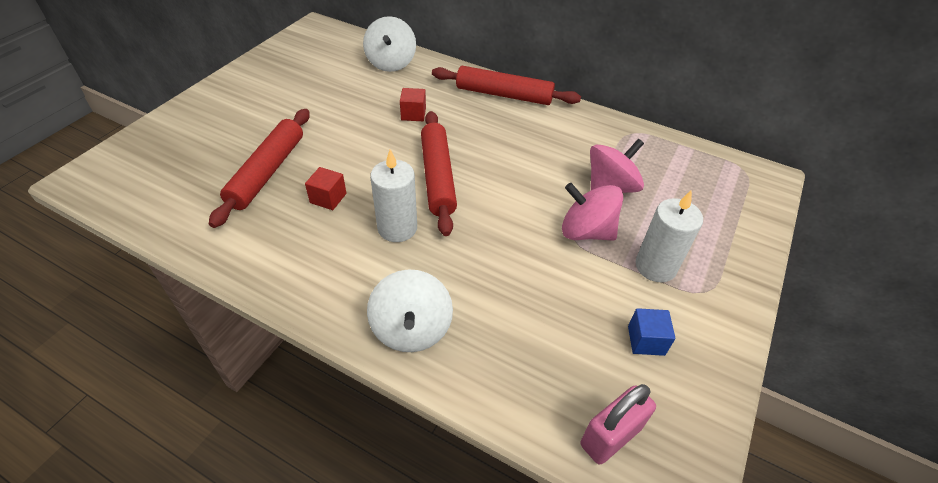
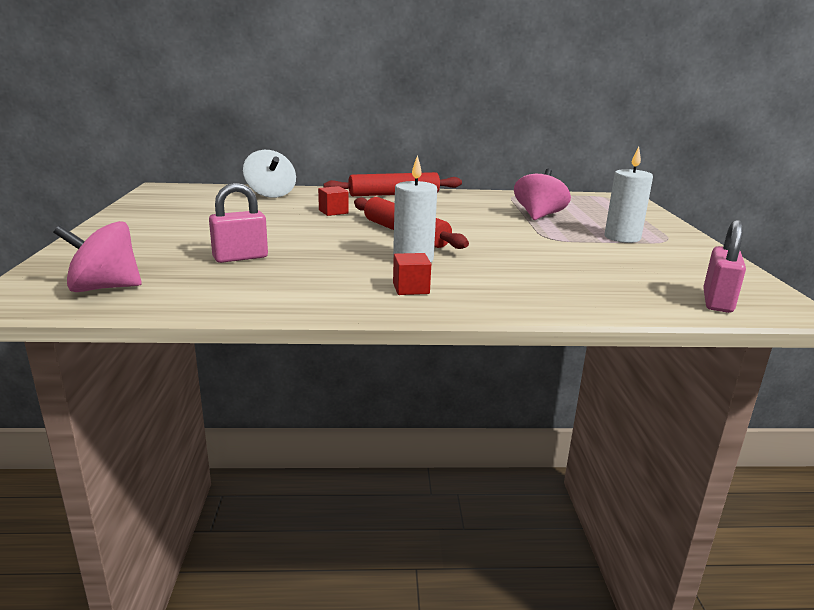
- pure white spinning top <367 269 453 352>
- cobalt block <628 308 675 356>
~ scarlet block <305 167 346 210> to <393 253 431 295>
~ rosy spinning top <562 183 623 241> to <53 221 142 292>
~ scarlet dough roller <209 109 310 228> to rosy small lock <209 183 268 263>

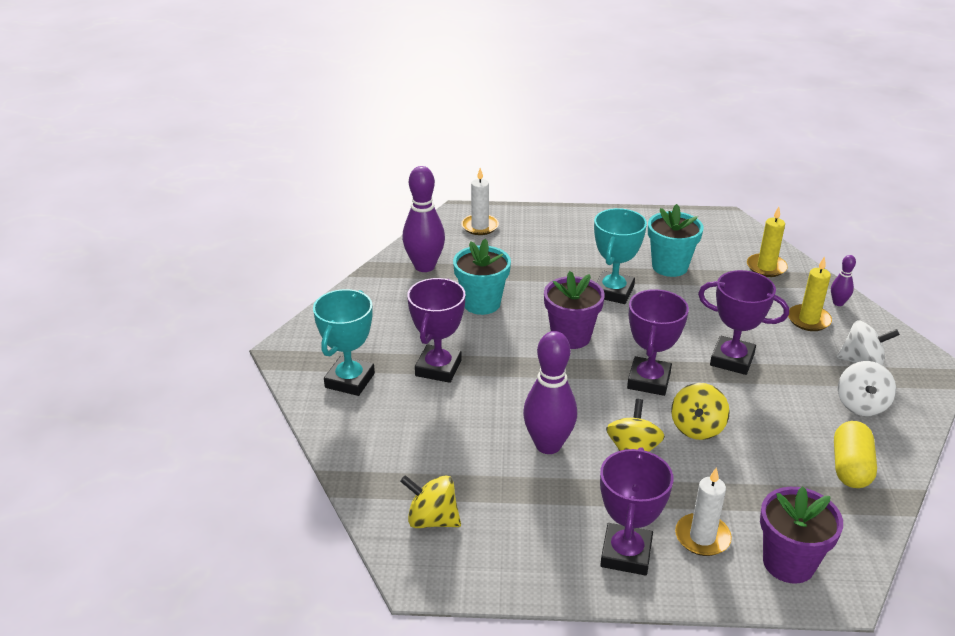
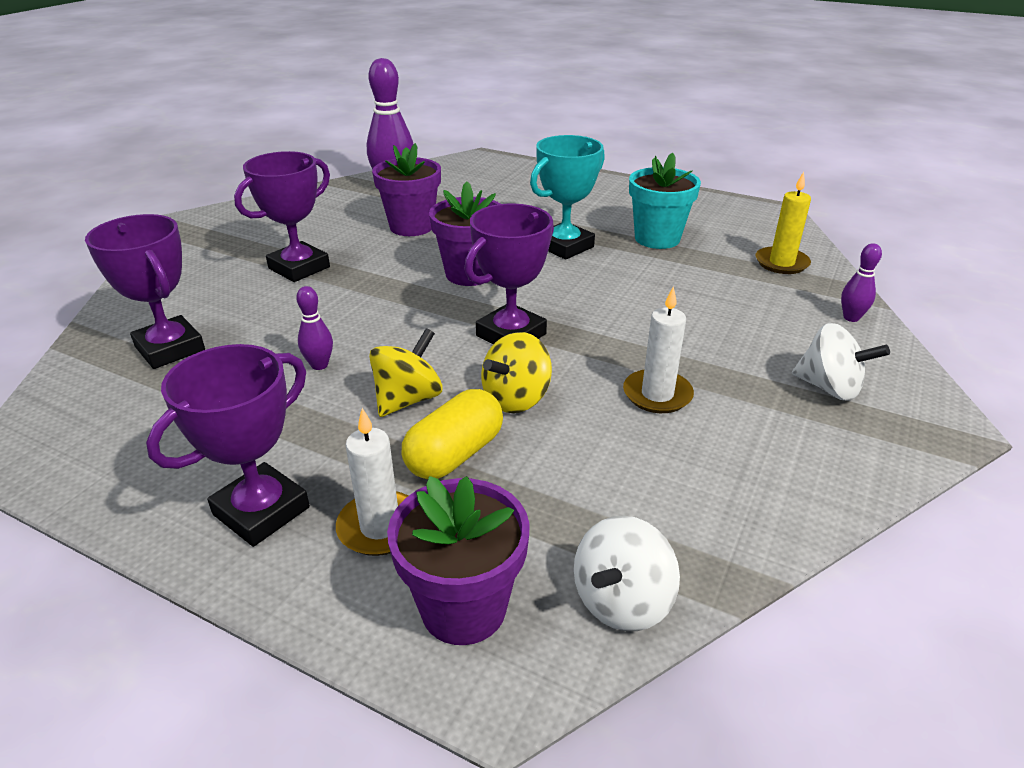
- turquoise prize cup <313 289 375 396>
- bright yellow spinning top <400 475 461 528>
- bright yellow pillar candle <788 256 832 331>
~ pure white pillar candle <461 168 499 235> to <623 287 694 413>
~ purple prize cup <698 270 789 375> to <85 214 205 369>
~ bright yellow pill shape <834 421 877 488> to <402 389 503 479>
~ pure white spinning top <838 361 896 416> to <574 516 680 631>
~ turquoise flower pot <453 239 511 315> to purple flower pot <372 143 441 236>
~ purple tenpin <523 331 577 454> = <296 286 333 370> x0.48

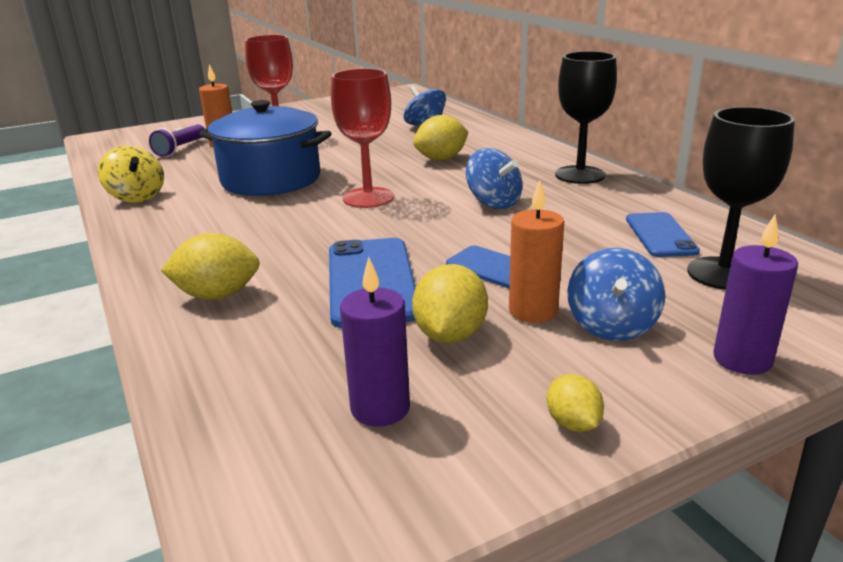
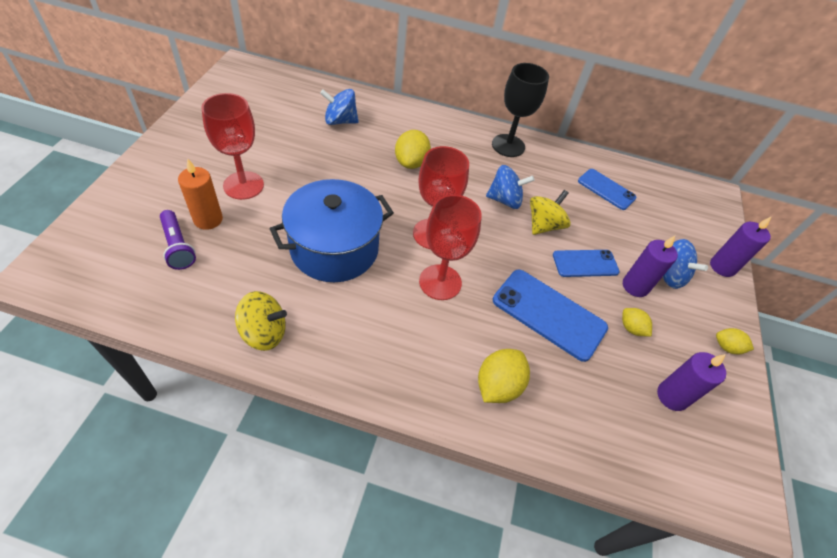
- jet-black chalice <687 107 795 290>
+ scarlet chalice <419 195 482 300>
+ bright yellow spinning top <530 190 571 235>
~ orange-coloured pillar candle <509 180 564 323> to purple pillar candle <623 236 678 297>
~ bright yellow lemon <412 264 488 343> = <622 308 652 337> x0.59

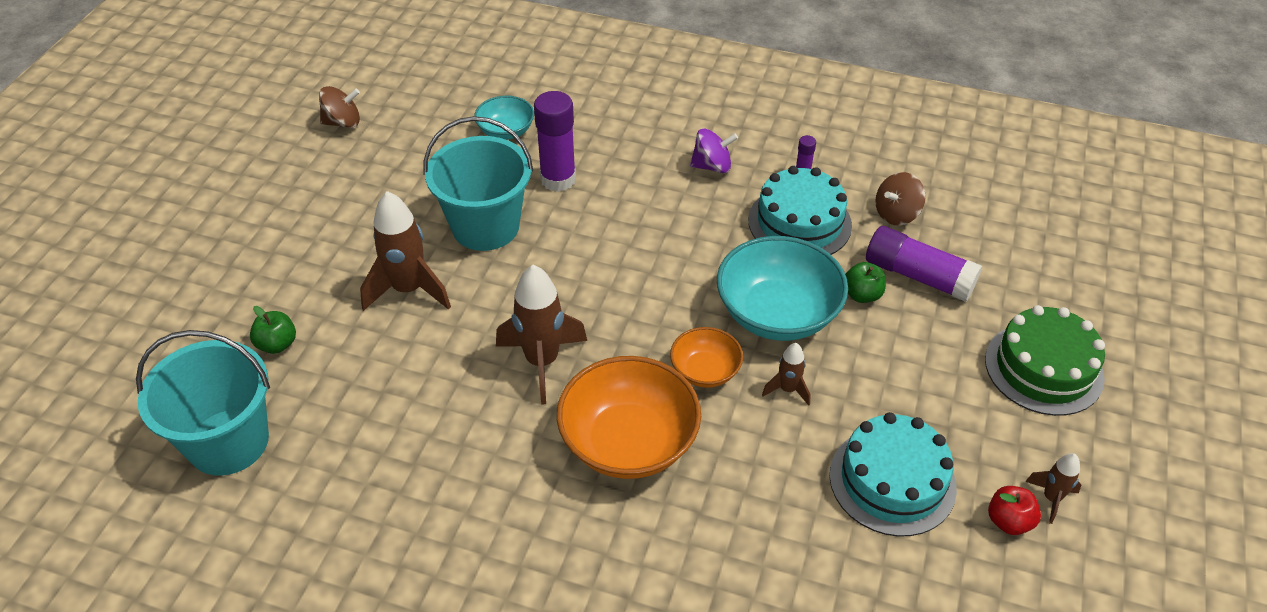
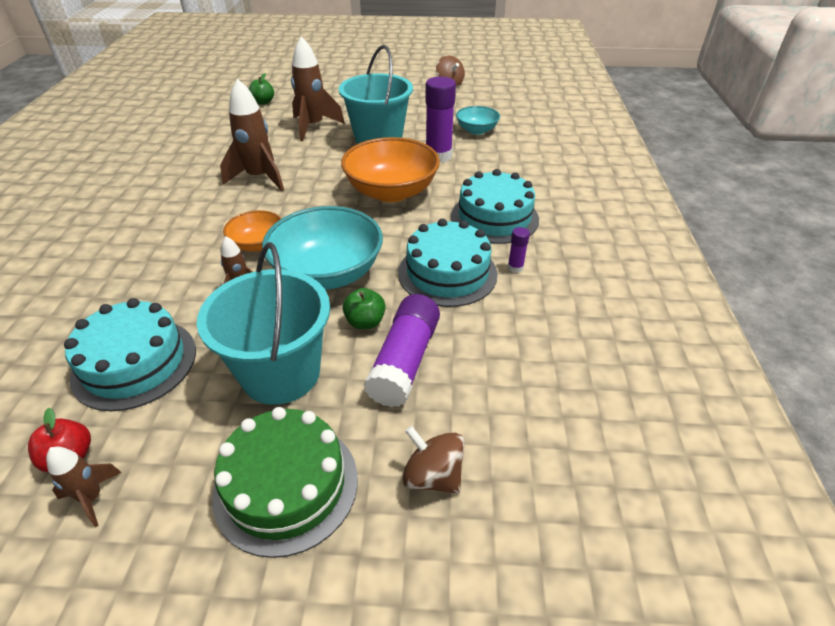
~ turquoise pail <136 330 270 476> to <197 242 330 405>
~ orange-coloured bowl <557 356 701 479> to <341 137 440 202>
~ dark brown spinning top <875 172 926 225> to <402 426 464 494>
~ purple spinning top <690 128 738 173> to turquoise cake <451 169 539 244>

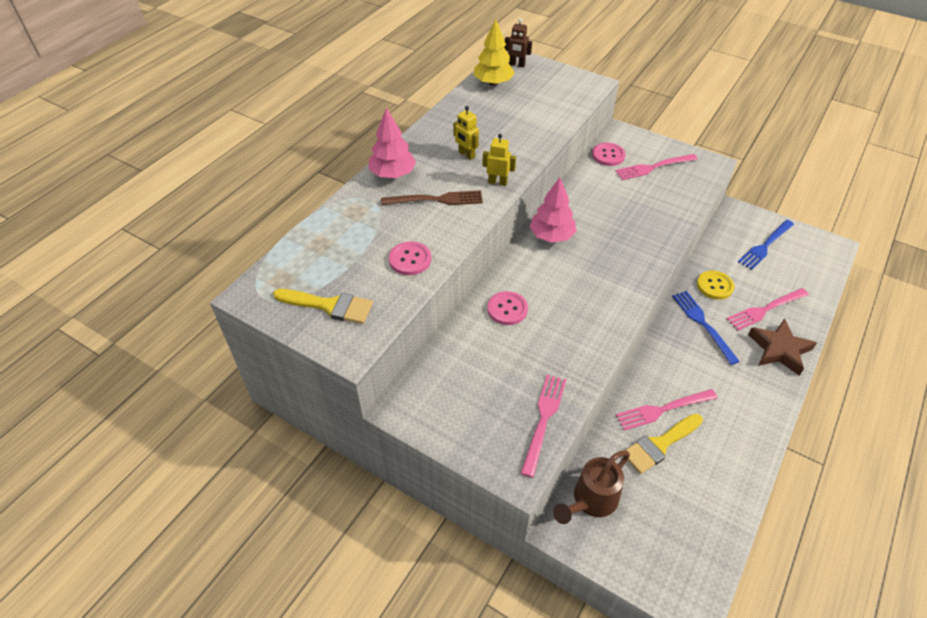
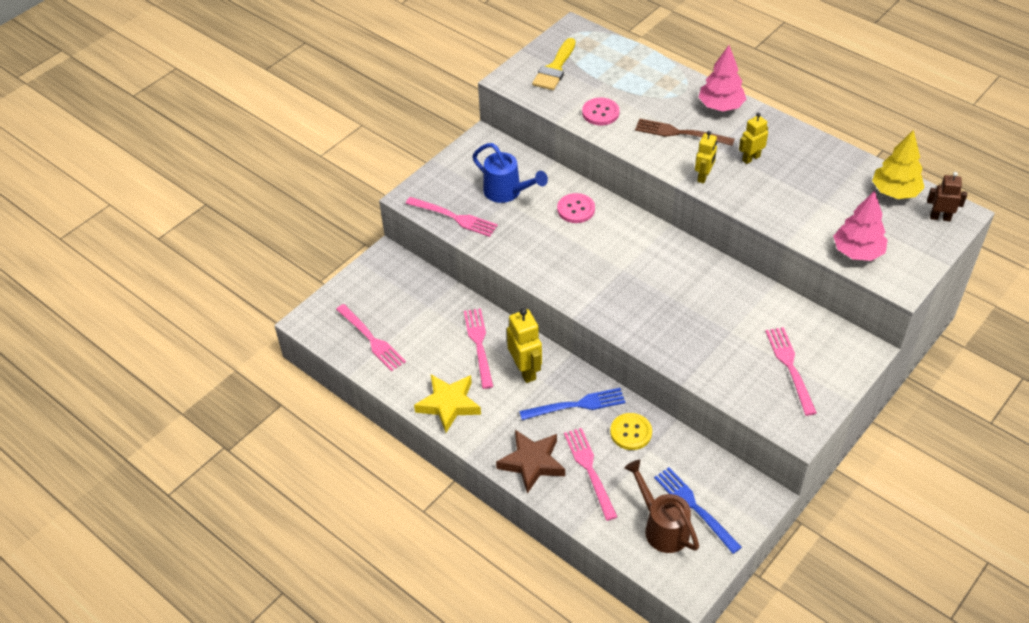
- rosy button <592 143 626 166>
- bright yellow paintbrush <624 414 703 474>
+ rosy fork <336 304 406 372>
+ bright yellow five-pointed star <414 375 481 433>
+ cobalt watering pot <472 143 548 203>
+ bright yellow robot <507 308 542 383>
~ rosy fir tree <529 177 577 243> to <833 191 888 261>
~ dark brown watering pot <553 451 630 524> to <624 460 699 553>
~ dark brown fork <381 190 483 205> = <635 118 735 146> 105 degrees clockwise
~ dark brown robot <504 18 532 68> = <927 172 967 221> 75 degrees clockwise

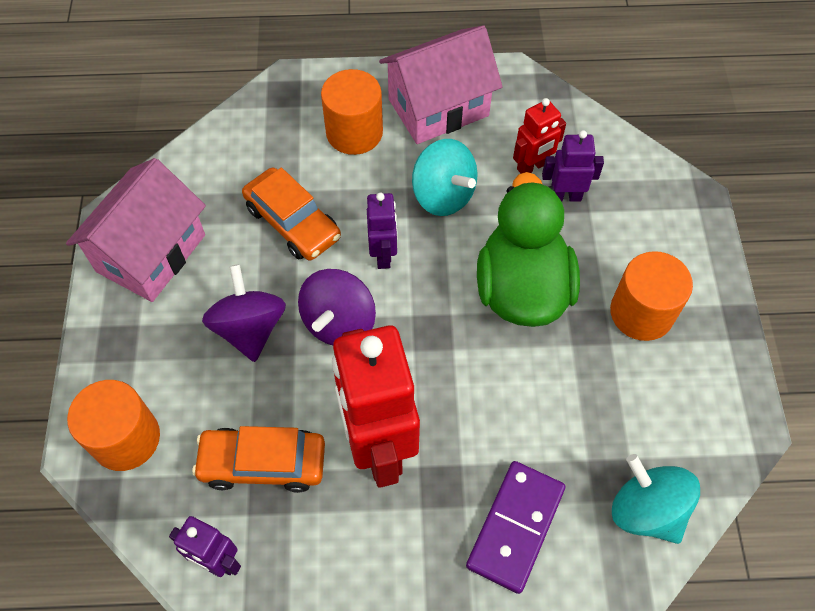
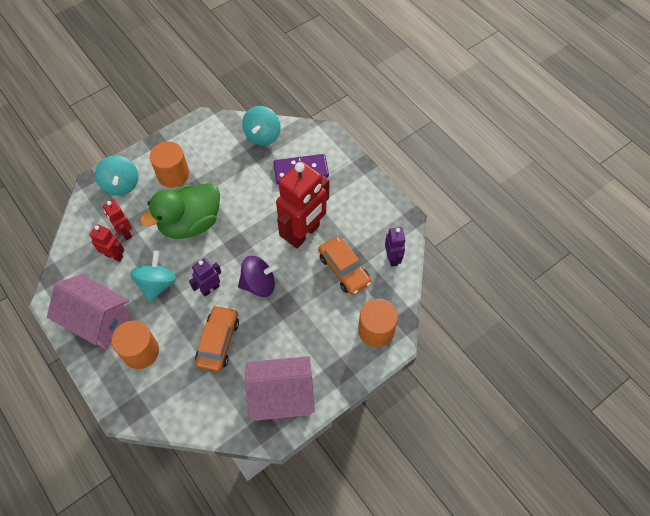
- purple spinning top <202 264 286 362>
+ turquoise spinning top <95 155 138 196>
~ purple robot <542 130 604 202> to scarlet robot <103 200 132 240>

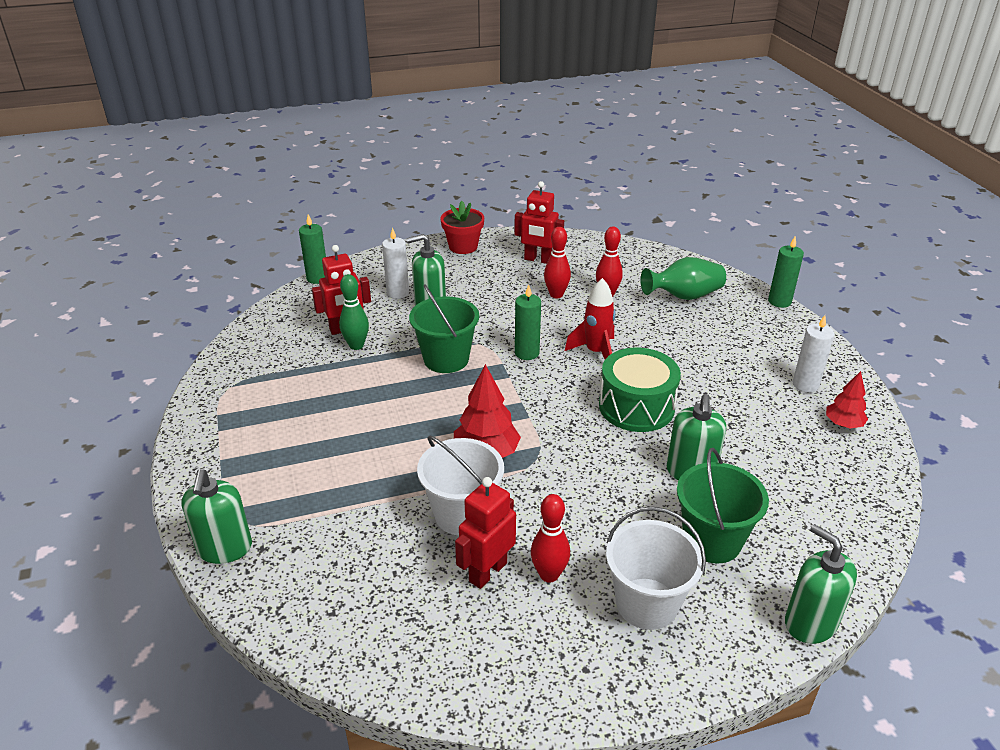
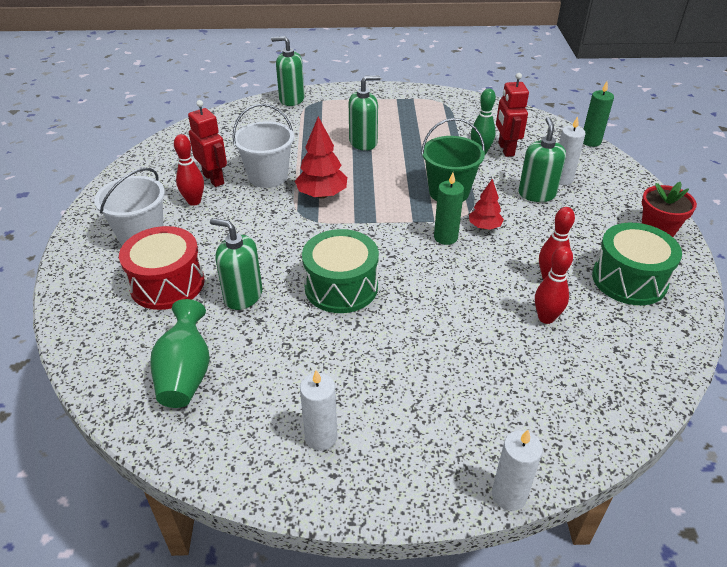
- scarlet rocket <565 278 616 359>
~ leaf-green tall vase <640 257 726 300> to <150 299 210 408>
~ leaf-green pump bottle <785 524 857 644> to <349 75 380 151>
~ scarlet fir tree <826 371 868 429> to <469 179 504 230>
~ scarlet robot <514 181 564 264> to leaf-green drum <592 223 682 305>
~ leaf-green pail <677 448 769 564> to scarlet drum <119 226 205 310>
~ leaf-green pillar candle <768 237 804 308> to pure white pillar candle <492 430 543 511>

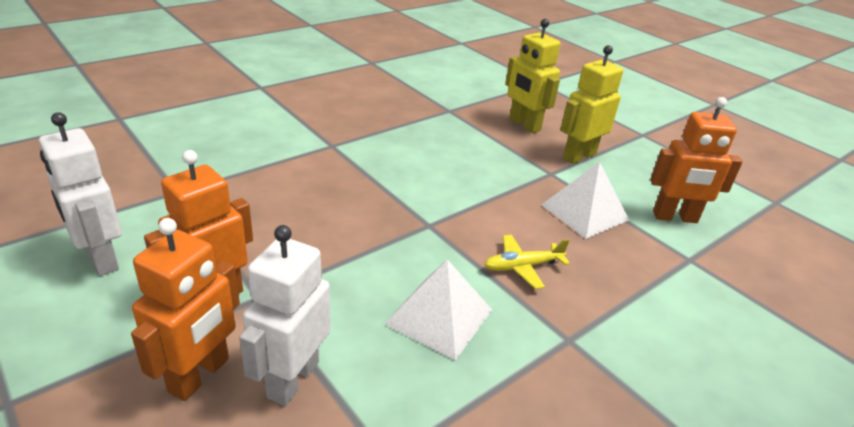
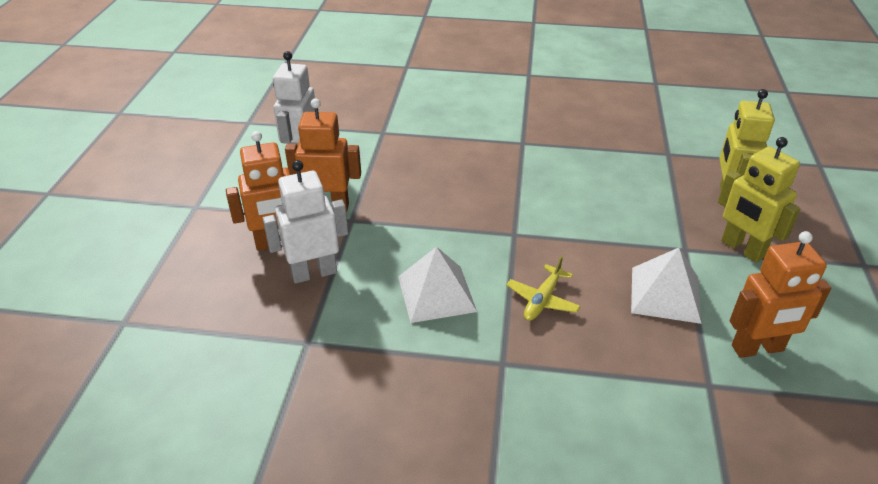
~ bright yellow plane <484 235 570 289> = <506 256 580 321> 90 degrees counterclockwise
~ bright yellow robot <560 45 623 164> = <718 137 800 263> 135 degrees counterclockwise
~ orange-coloured robot <650 97 743 223> = <730 231 831 358> 60 degrees counterclockwise

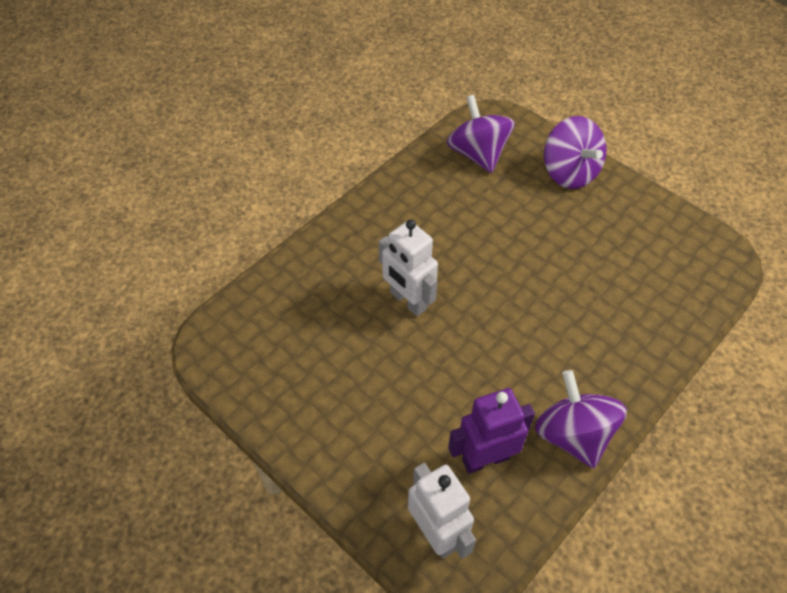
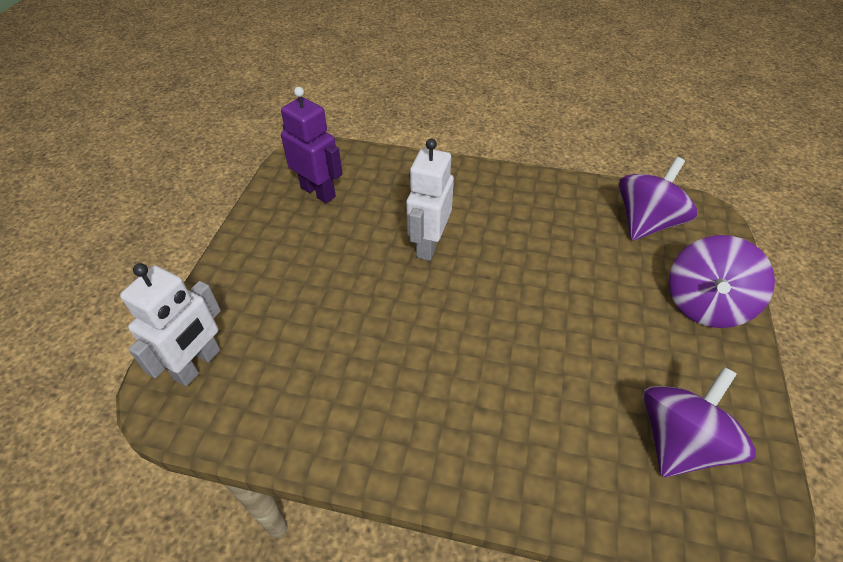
~ purple robot <448 388 535 474> to <281 87 342 203>
~ purple spinning top <535 370 627 469> to <643 367 756 477>

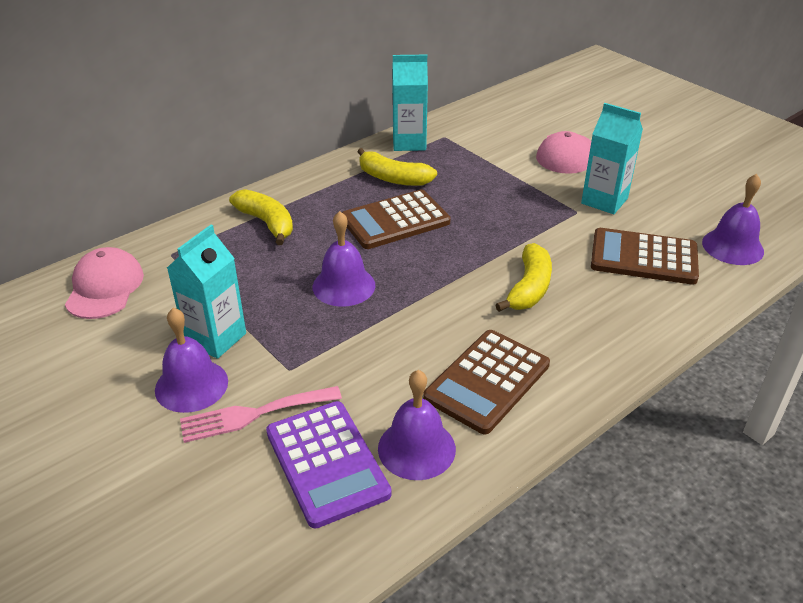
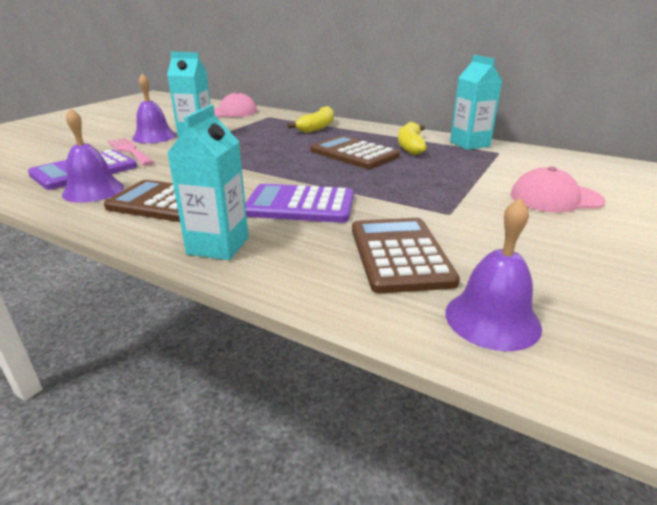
- purple school bell <313 211 375 307>
~ turquoise milk carton <581 103 643 214> to <167 105 249 260>
~ bright yellow banana <495 243 552 312> to purple adding machine <245 184 354 223>

